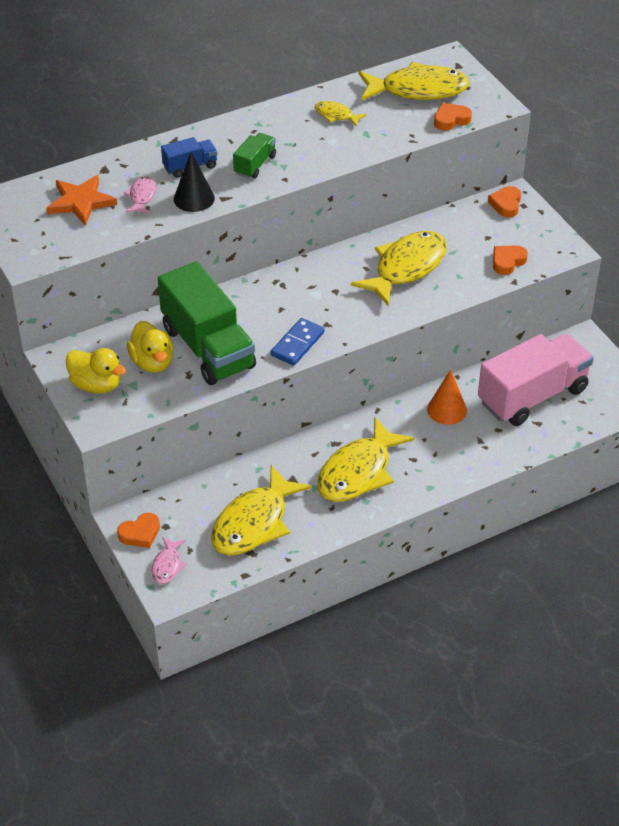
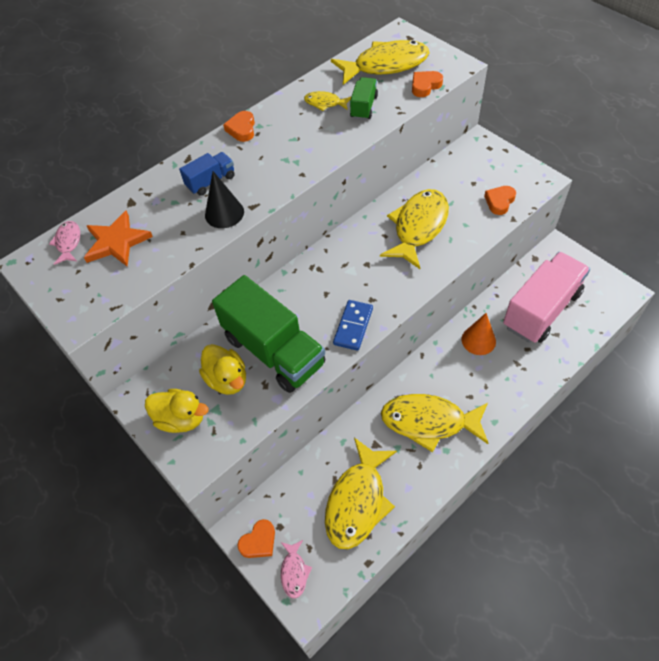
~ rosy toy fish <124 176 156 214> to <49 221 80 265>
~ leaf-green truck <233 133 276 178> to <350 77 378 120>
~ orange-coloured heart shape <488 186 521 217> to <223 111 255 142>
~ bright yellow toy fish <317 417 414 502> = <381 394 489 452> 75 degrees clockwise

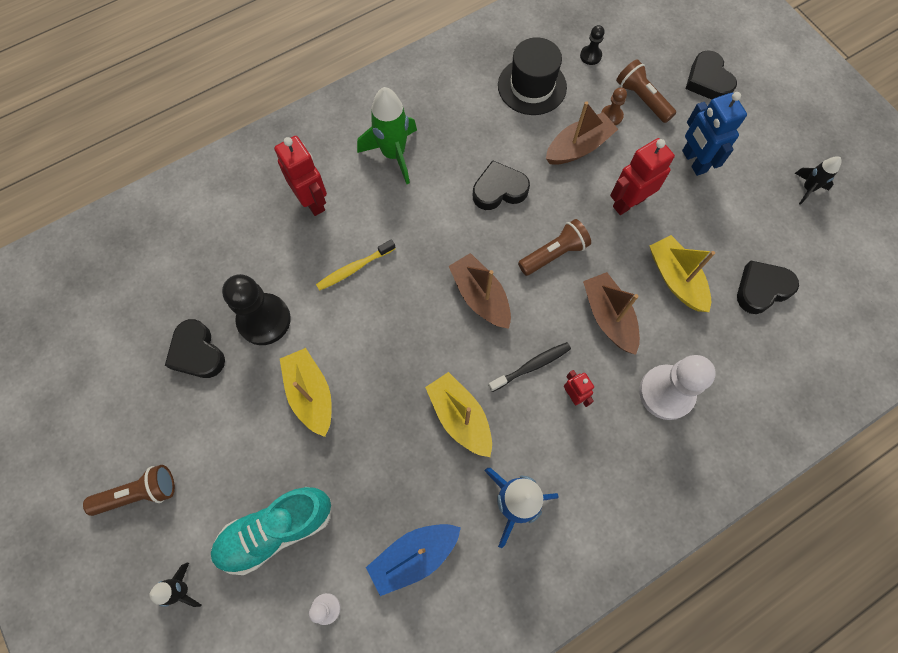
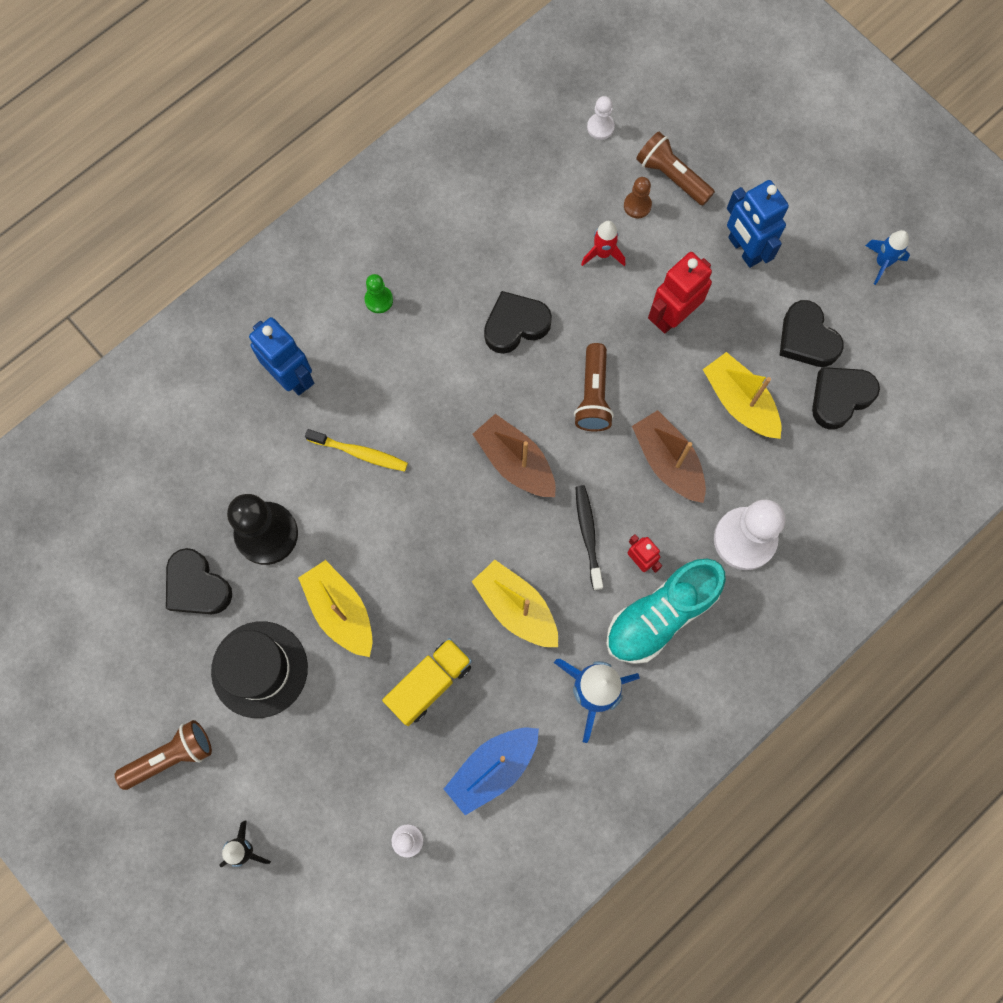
+ bright yellow truck <382 638 472 726>
~ turquoise lace-up shoe <211 487 331 575> to <606 558 726 664>
~ jet-black tall hat <498 37 567 115> to <211 621 308 718>
~ jet-black heart shape <686 50 737 100> to <779 300 844 367>
~ leaf-green rocket <357 87 417 184> to leaf-green chess pawn <364 274 393 313>
~ dark brown boat <546 101 618 165> to scarlet rocket <581 221 625 266>
~ scarlet robot <274 136 327 216> to cobalt robot <249 317 314 395>
~ jet-black chess pawn <580 25 605 65> to pure white chess pawn <587 96 615 140>
~ jet-black rocket <794 156 842 205> to cobalt rocket <865 230 910 285>
~ bright yellow tooth brush <316 239 396 291> = <305 429 408 472> 120 degrees counterclockwise
~ jet-black tooth brush <488 342 571 392> = <575 485 603 590> 60 degrees counterclockwise
~ dark brown pocket torch <518 219 591 276> = <574 343 614 431> 135 degrees clockwise

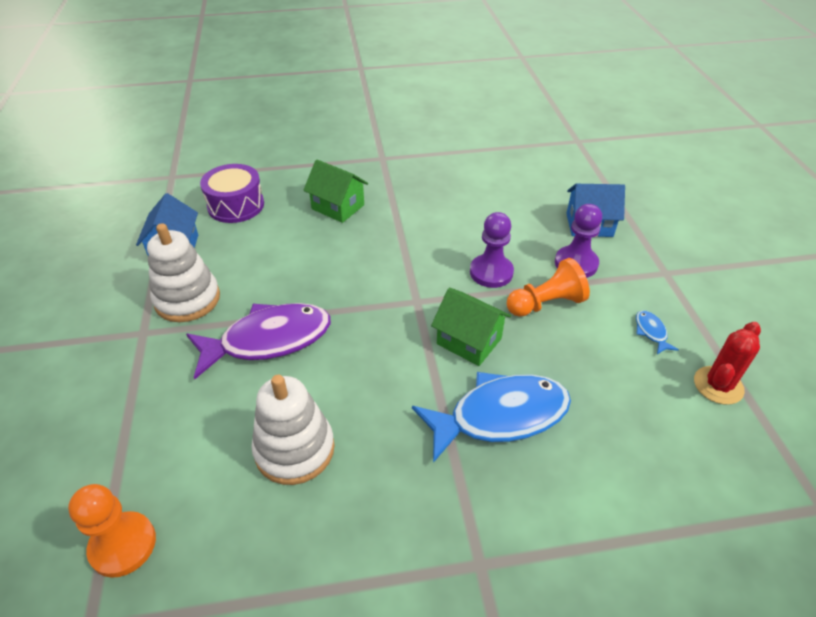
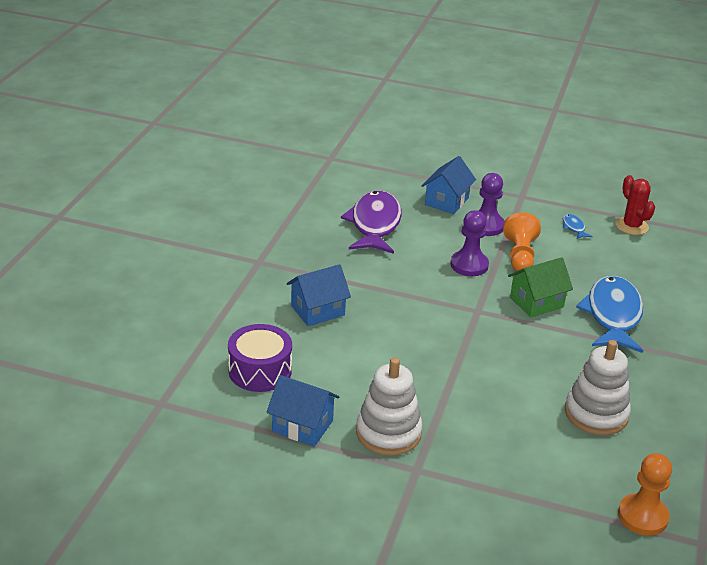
~ purple toy fish <186 303 331 379> to <341 190 402 254>
~ leaf-green cottage <303 159 368 223> to cobalt cottage <287 264 351 326>
~ cobalt toy fish <636 310 679 354> = <563 214 593 239> 60 degrees clockwise

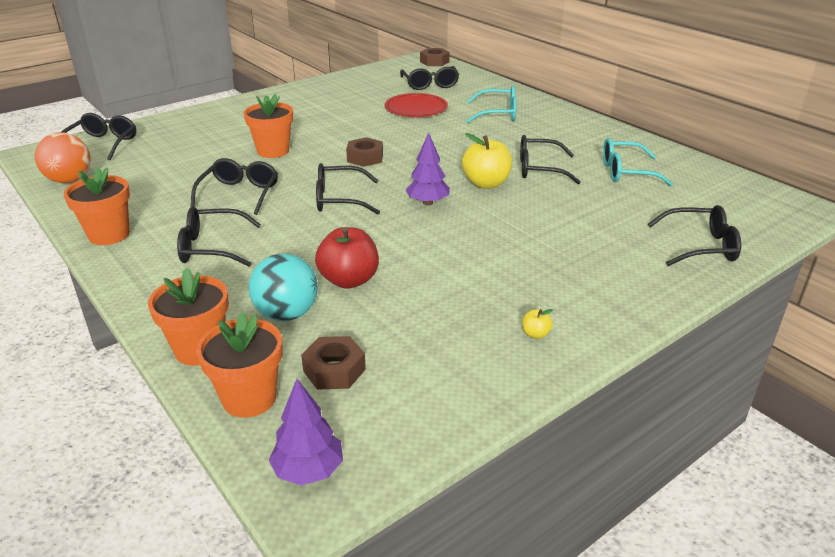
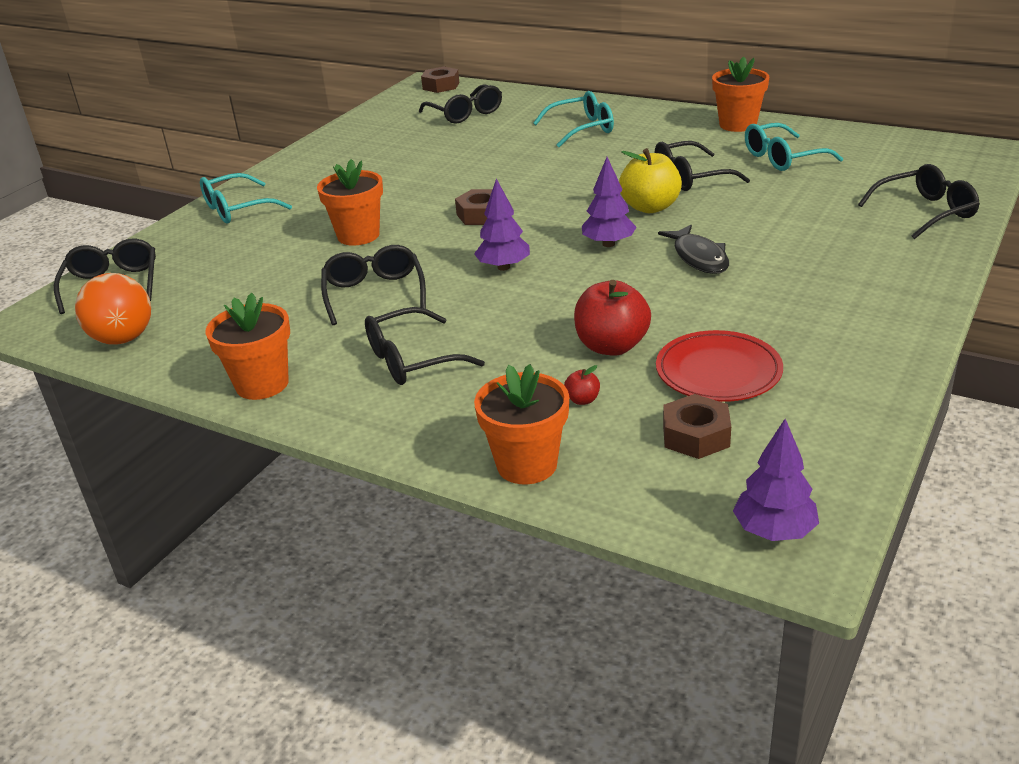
- bright yellow apple <522 309 553 339>
+ turquoise spectacles <200 173 292 224>
+ jet-black toy fish <658 225 729 274>
~ orange-coloured flower pot <196 312 283 418> to <712 56 769 132>
~ scarlet flat dish <385 93 448 117> to <656 330 783 402>
~ turquoise play ball <249 254 318 321> to scarlet apple <564 365 600 405>
~ jet-black spectacles <316 163 380 214> to purple fir tree <474 178 530 271>

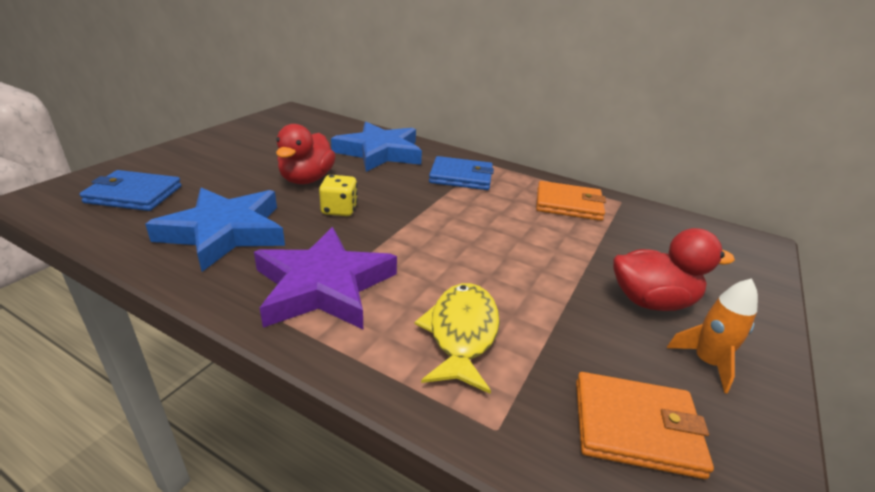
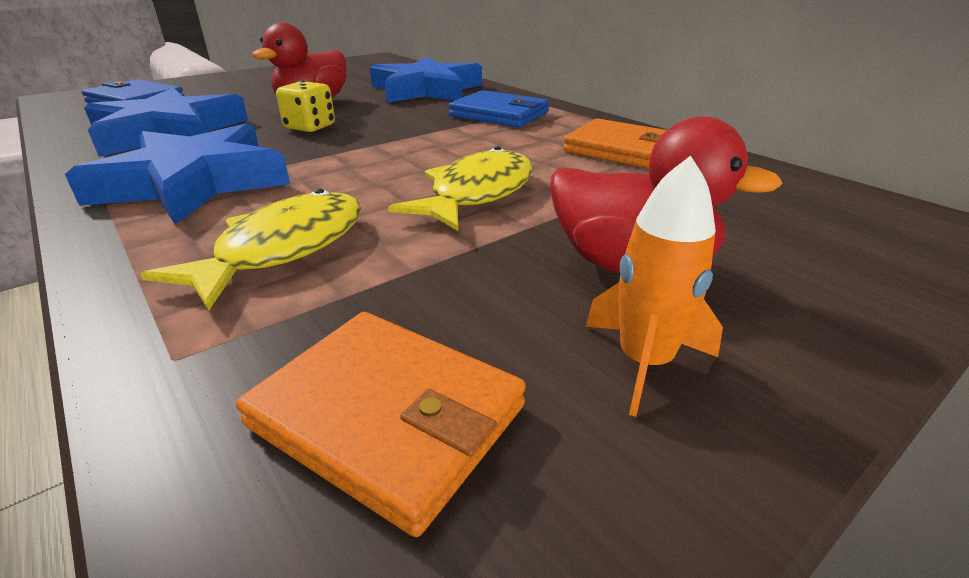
+ bright yellow toy fish <388 146 533 231>
~ purple five-pointed star <254 227 397 329> to cobalt five-pointed star <65 123 290 224>

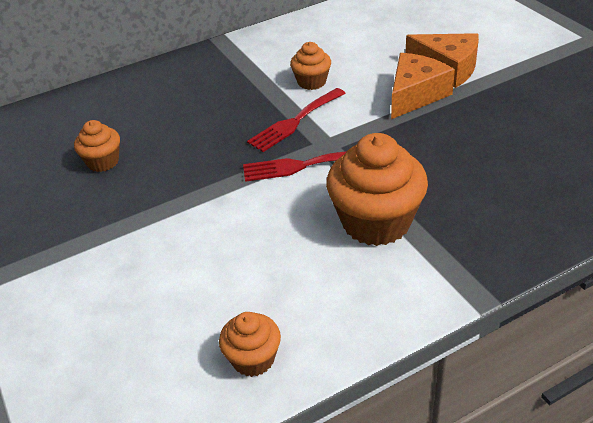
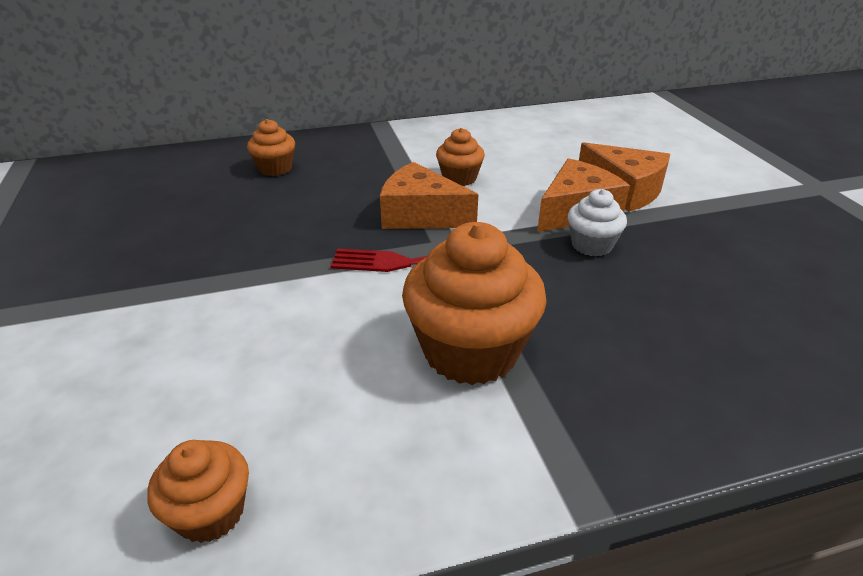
+ pure white muffin <567 189 627 256>
~ orange-coloured muffin <74 120 120 172> to <247 119 295 176>
~ scarlet fork <247 88 346 152> to orange-coloured cheese <380 162 479 229>

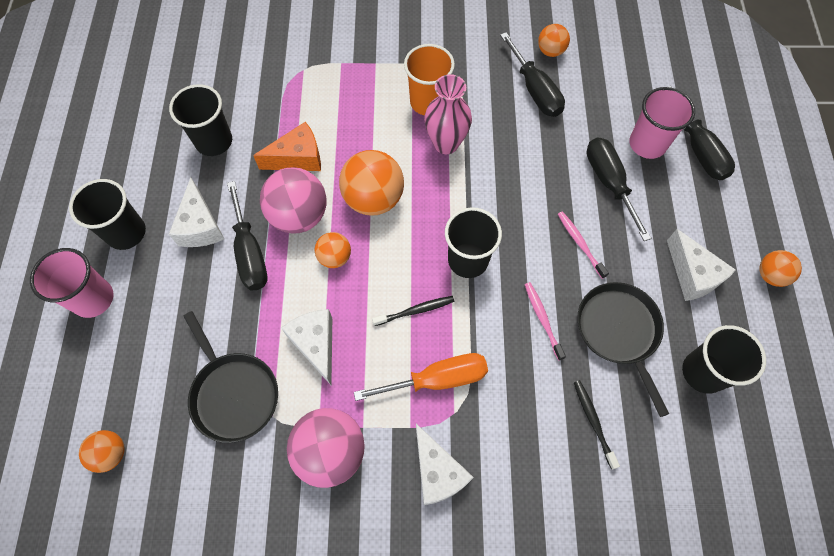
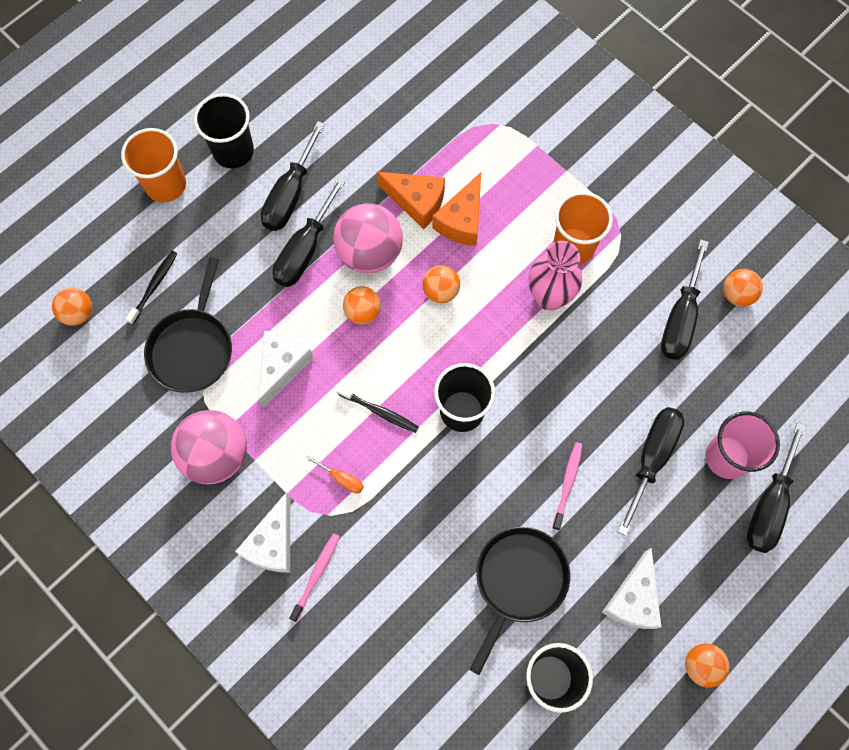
- jet-black beaker <169 84 232 156>
+ orange-coloured cheese <433 172 481 246>
~ rosy tooth brush <525 282 566 361> to <289 533 340 622>
~ jet-black tooth brush <574 380 620 469> to <126 251 177 324>
~ pure white cheese <169 178 224 247> to jet-black screwdriver <261 121 325 231>
~ rosy beaker <30 248 114 318> to orange-coloured beaker <121 128 186 202>
~ orange-coloured play ball <339 150 404 216> = <423 265 460 303> x0.55
~ orange-coloured screwdriver <354 353 488 401> = <306 455 364 494> x0.47

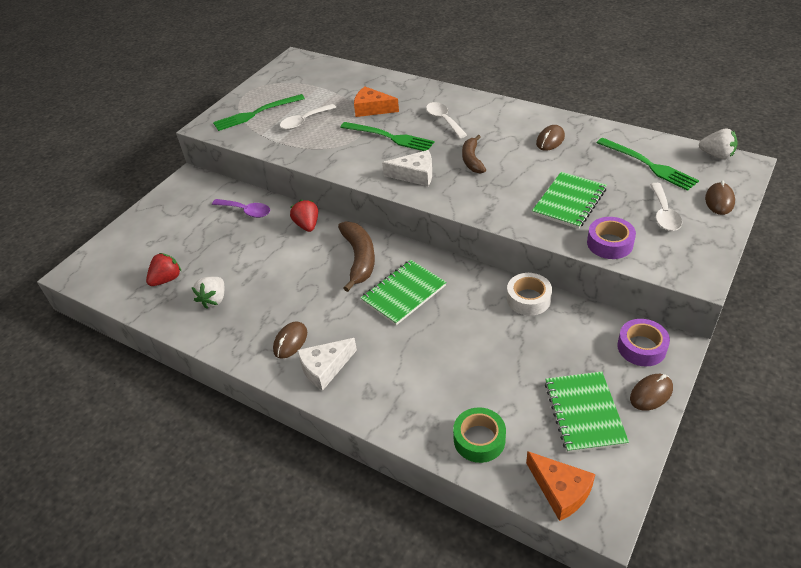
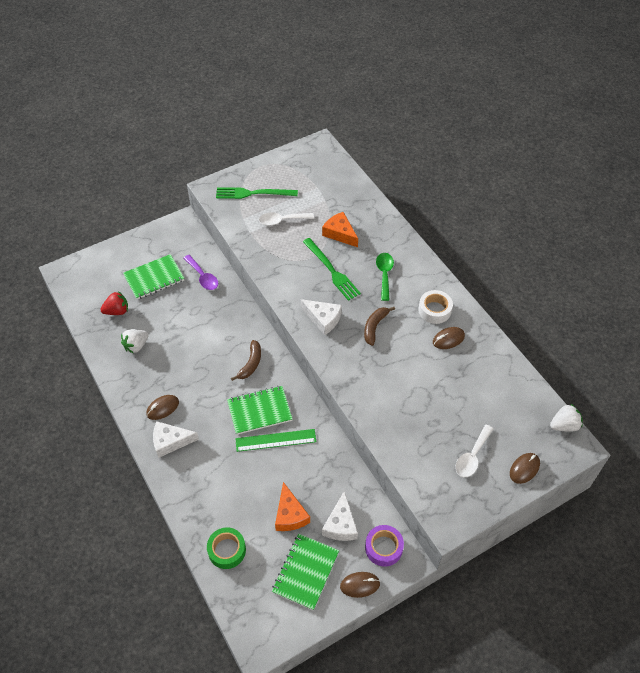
- scarlet berry <290 200 318 232>
- purple tape <587 217 636 259>
- leaf-green fork <597 138 699 191>
+ leaf-green ruler <235 429 316 452>
+ pure white cheese <322 491 358 541>
~ pure white tape <507 273 552 316> to <418 290 453 324>
~ orange-coloured cheese <526 451 595 521> to <275 482 310 531>
~ leaf-green exercise book <532 172 607 229> to <123 254 185 299>
~ pure white tablespoon <426 102 467 138> to leaf-green tablespoon <376 253 394 301>
~ pure white berry <699 128 738 159> = <550 404 583 431> 75 degrees counterclockwise
~ dark brown banana <338 221 375 292> = <231 340 261 381> x0.66

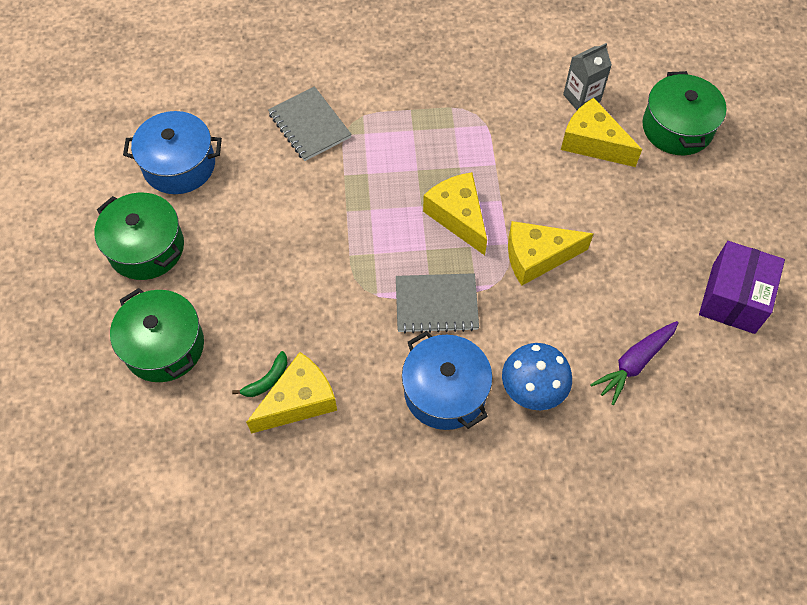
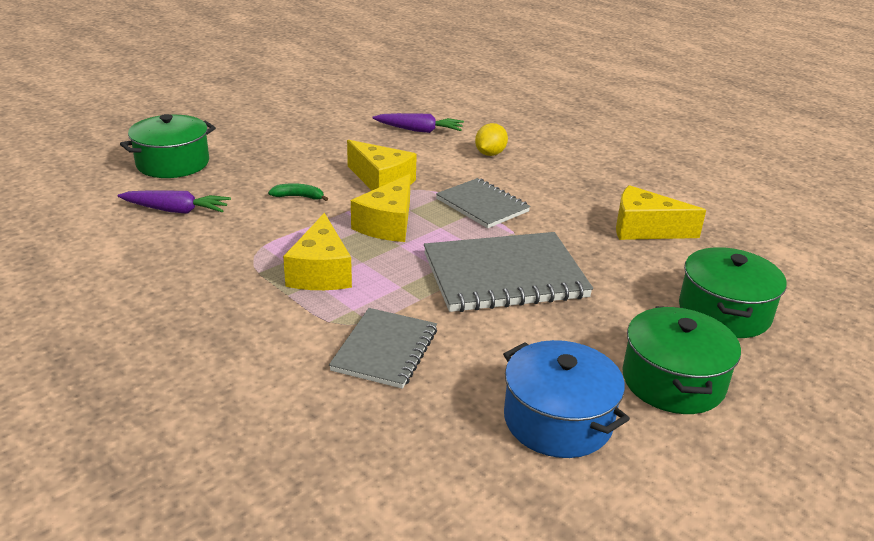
- cobalt pot <402 331 493 430>
- purple package <699 241 785 334>
+ ash-grey exercise book <424 232 593 312>
~ leaf-green banana <232 351 288 397> to <268 183 328 201>
~ bright yellow cheese <561 98 642 167> to <283 213 352 290>
~ cobalt mushroom <502 343 572 410> to bright yellow lemon <475 123 508 156>
~ ash-grey milk carton <563 43 612 110> to purple carrot <117 191 231 214>

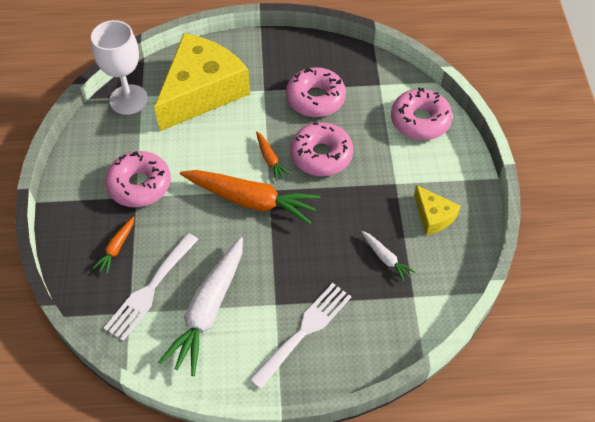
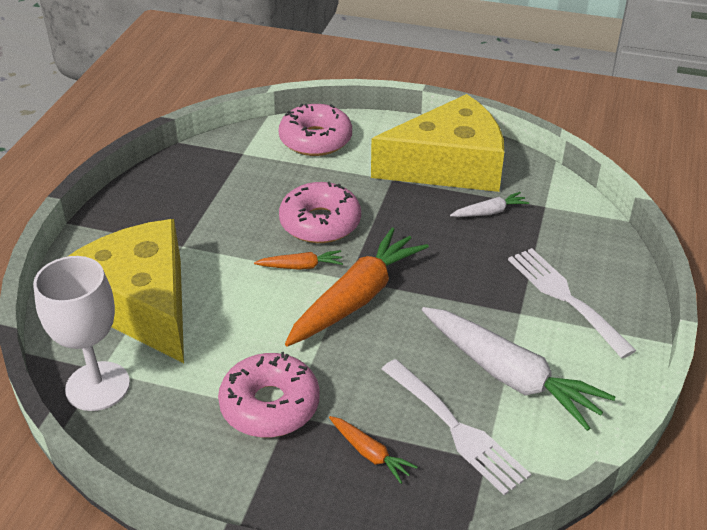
- rosy glazed donut <286 67 346 117>
~ bright yellow cheese <414 185 461 235> = <371 94 504 192> x2.24

